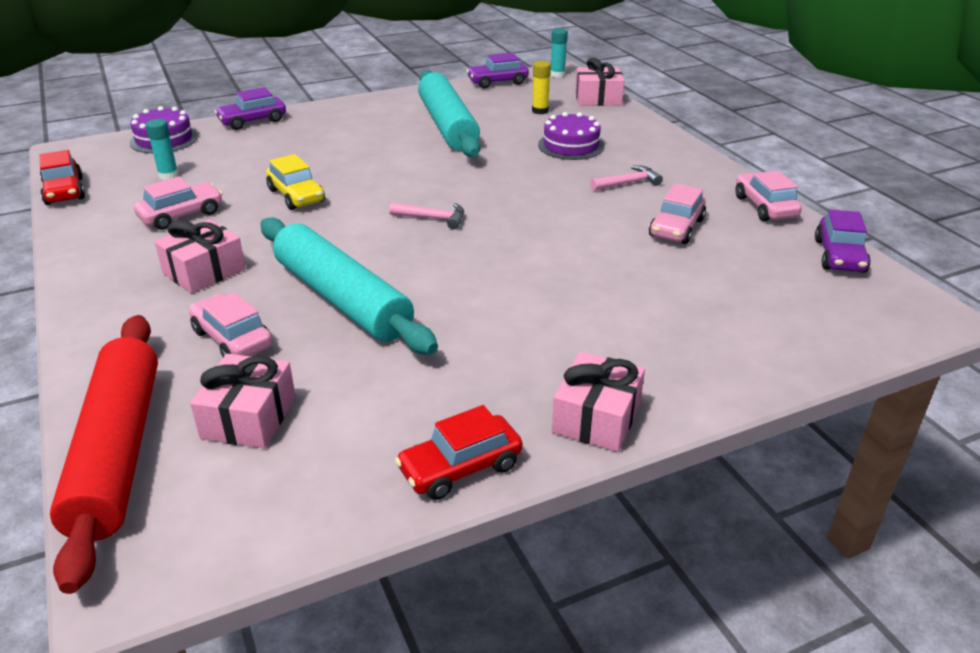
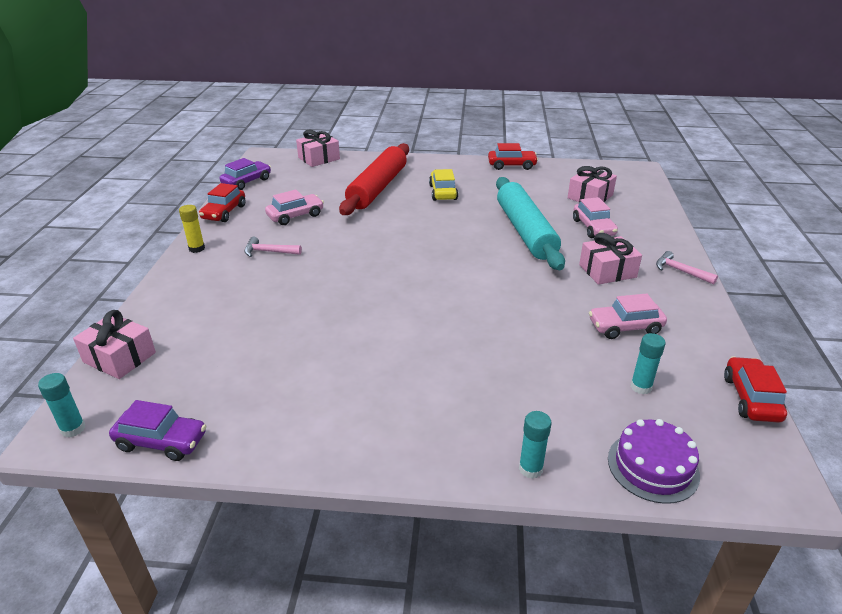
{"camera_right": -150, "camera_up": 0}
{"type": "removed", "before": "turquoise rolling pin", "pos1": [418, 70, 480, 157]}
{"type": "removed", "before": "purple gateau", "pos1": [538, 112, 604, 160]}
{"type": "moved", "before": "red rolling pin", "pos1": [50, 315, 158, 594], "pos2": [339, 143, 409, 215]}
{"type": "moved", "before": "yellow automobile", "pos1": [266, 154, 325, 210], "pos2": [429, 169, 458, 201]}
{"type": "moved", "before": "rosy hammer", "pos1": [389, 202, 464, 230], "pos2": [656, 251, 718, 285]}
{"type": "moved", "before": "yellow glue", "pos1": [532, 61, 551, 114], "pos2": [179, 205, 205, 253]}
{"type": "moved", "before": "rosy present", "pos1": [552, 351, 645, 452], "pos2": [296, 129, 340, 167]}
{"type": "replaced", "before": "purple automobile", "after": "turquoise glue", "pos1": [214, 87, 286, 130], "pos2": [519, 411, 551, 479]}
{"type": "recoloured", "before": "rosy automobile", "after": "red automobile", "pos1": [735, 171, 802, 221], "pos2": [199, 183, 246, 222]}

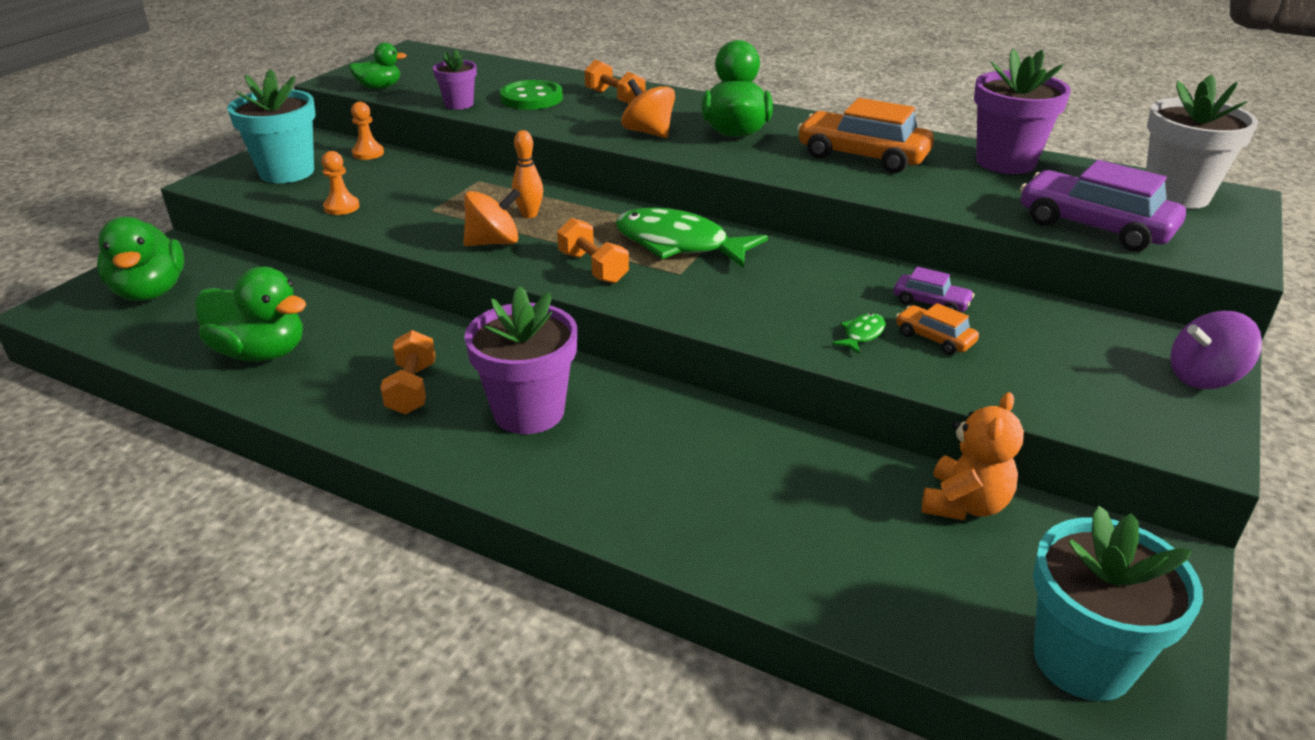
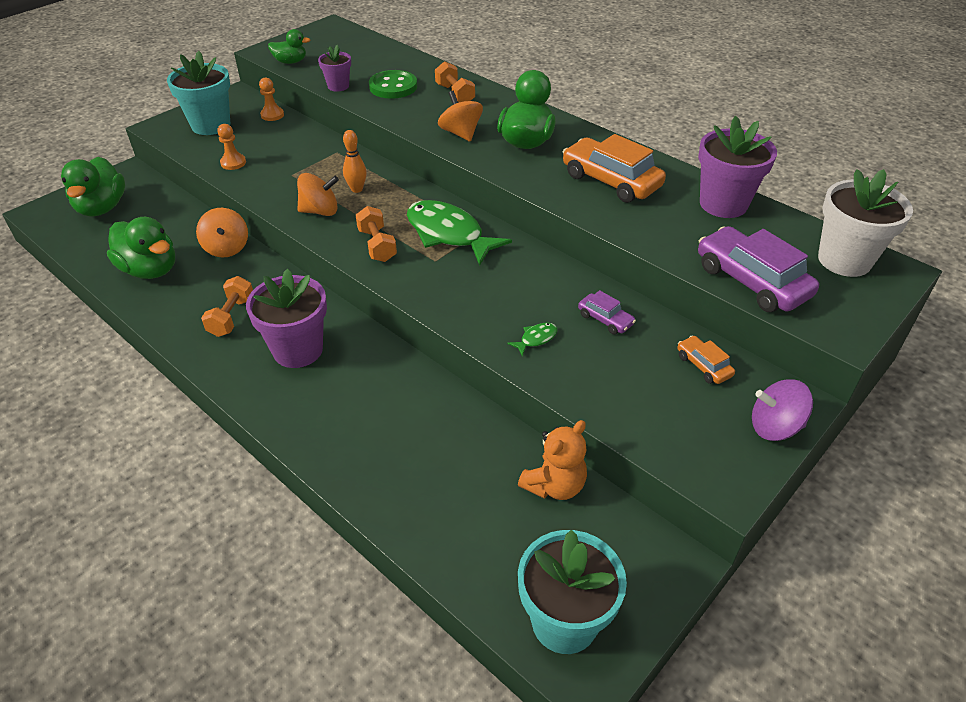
{"camera_right": 15, "camera_up": 10}
{"type": "added", "after": "orange toy top", "pos2": [196, 208, 248, 258]}
{"type": "moved", "before": "orange automobile", "pos1": [896, 303, 979, 355], "pos2": [677, 336, 735, 384]}

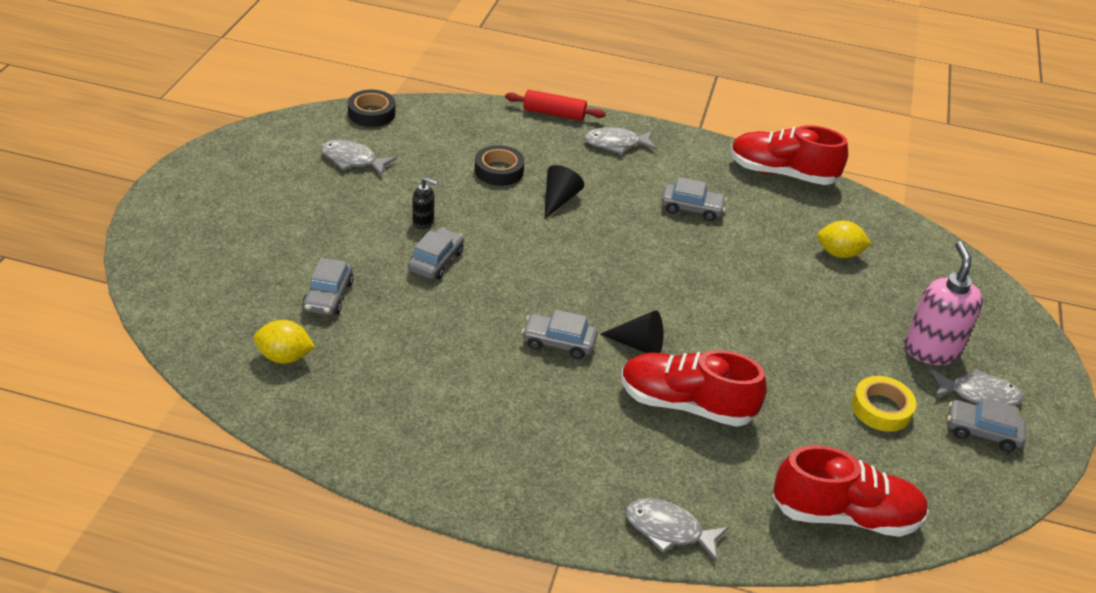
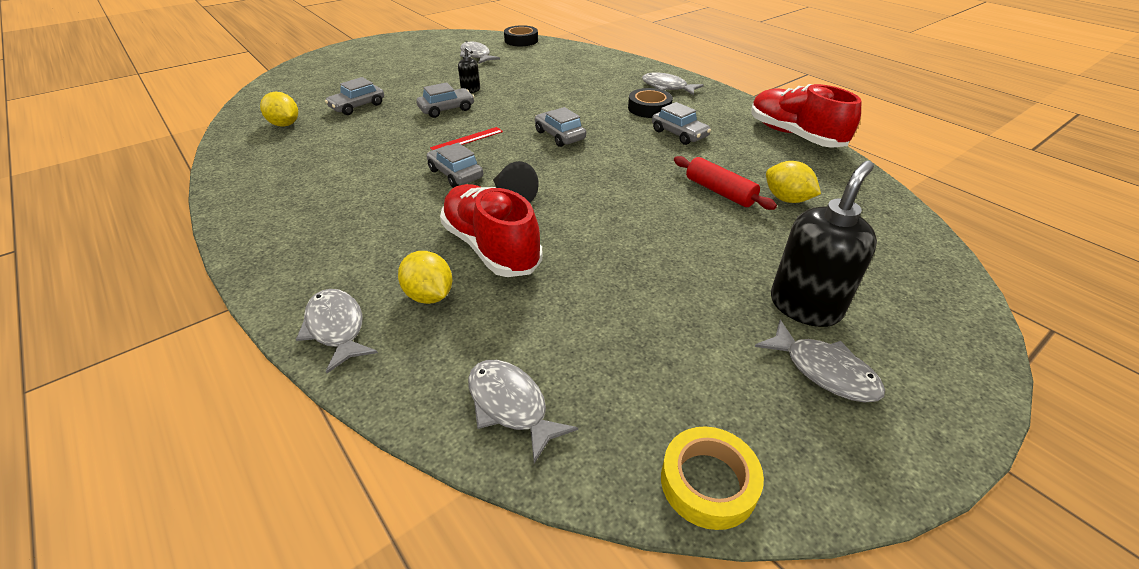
{"camera_right": 40, "camera_up": 0}
{"type": "removed", "before": "jet-black solid cone", "pos1": [544, 165, 584, 219]}
{"type": "added", "after": "yellow toy lemon", "pos2": [398, 251, 452, 304]}
{"type": "added", "after": "red straightedge", "pos2": [430, 127, 503, 150]}
{"type": "moved", "before": "jet-black sticky tape", "pos1": [475, 145, 524, 186], "pos2": [628, 88, 673, 118]}
{"type": "moved", "before": "red rolling pin", "pos1": [505, 90, 606, 121], "pos2": [674, 156, 777, 210]}
{"type": "moved", "before": "yellow sticky tape", "pos1": [852, 376, 916, 432], "pos2": [661, 427, 764, 530]}
{"type": "moved", "before": "ash-grey automobile", "pos1": [947, 398, 1026, 452], "pos2": [535, 107, 586, 147]}
{"type": "replaced", "before": "red shoe", "after": "ash-grey toy fish", "pos1": [772, 445, 929, 537], "pos2": [468, 360, 578, 464]}
{"type": "recoloured", "before": "rosy soap dispenser", "after": "jet-black soap dispenser", "pos1": [904, 241, 983, 365], "pos2": [771, 161, 877, 327]}

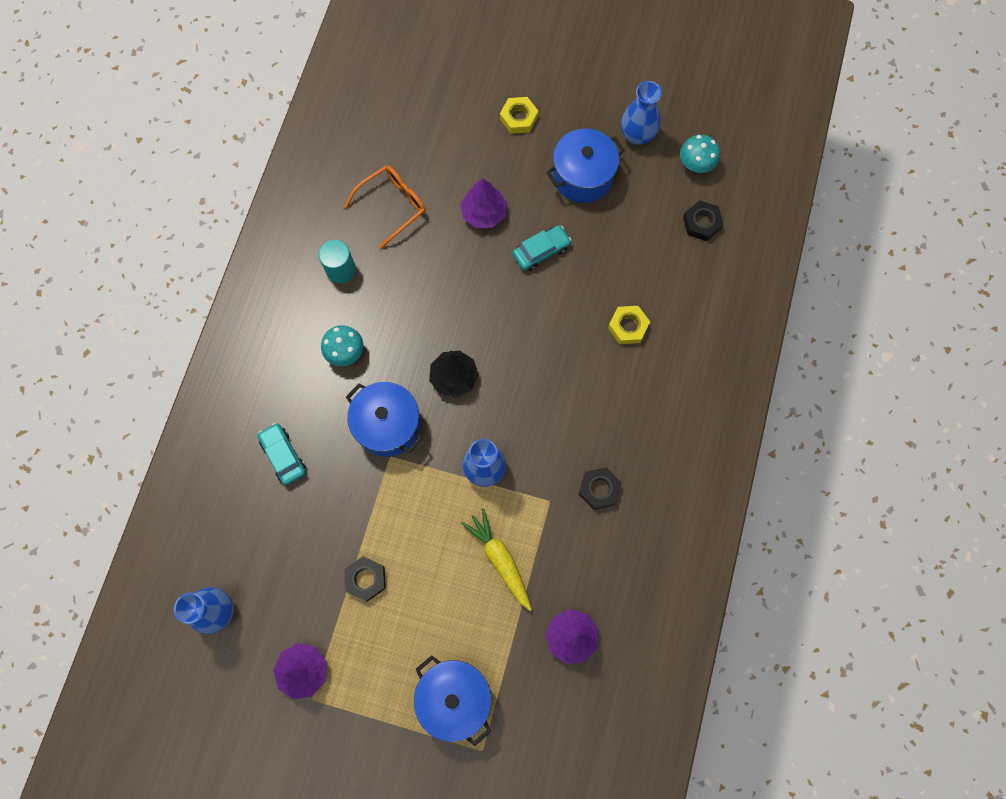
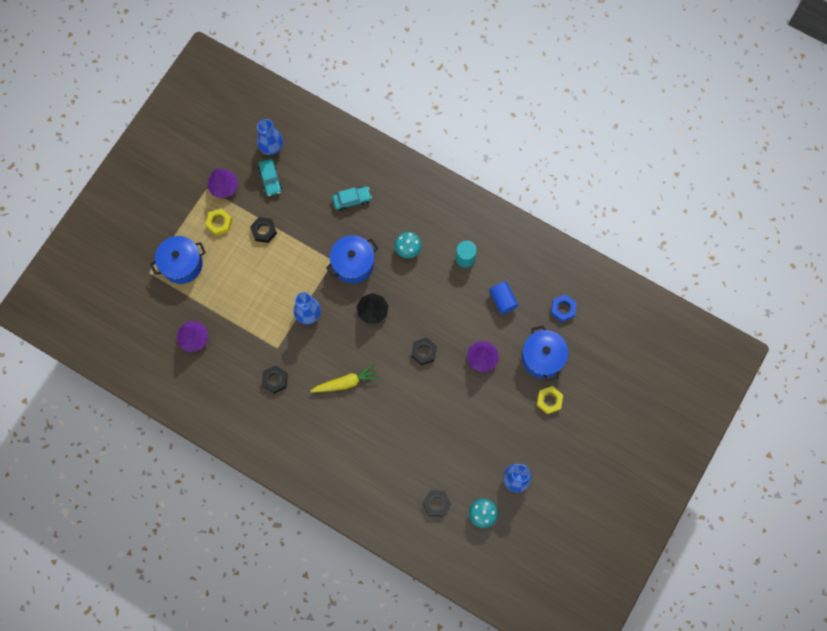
{"camera_right": 105, "camera_up": 0}
{"type": "added", "after": "jet-black hex nut", "pos2": [411, 337, 437, 365]}
{"type": "added", "after": "cobalt hex nut", "pos2": [551, 294, 577, 322]}
{"type": "moved", "before": "yellow root vegetable", "pos1": [461, 509, 532, 611], "pos2": [310, 364, 379, 392]}
{"type": "moved", "before": "turquoise automobile", "pos1": [512, 225, 572, 271], "pos2": [258, 159, 282, 196]}
{"type": "moved", "before": "cobalt stockpot", "pos1": [546, 129, 625, 203], "pos2": [522, 326, 568, 381]}
{"type": "moved", "before": "yellow hex nut", "pos1": [608, 306, 650, 344], "pos2": [206, 208, 232, 236]}
{"type": "replaced", "before": "orange eyeglasses", "after": "cobalt cylinder shape", "pos1": [344, 166, 426, 249], "pos2": [489, 282, 518, 314]}

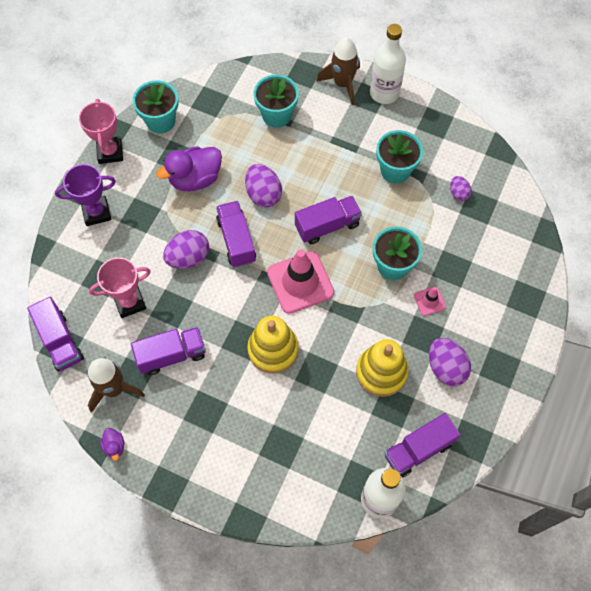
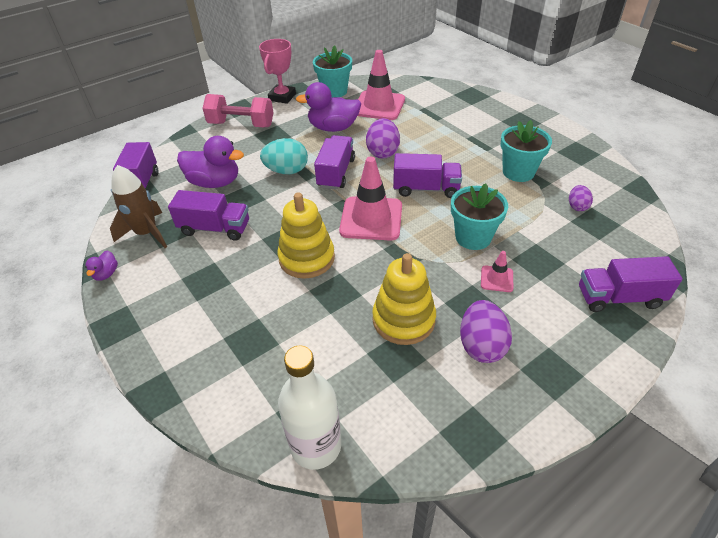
{"camera_right": 30, "camera_up": -20}
{"type": "removed", "before": "turquoise flower pot", "pos1": [254, 75, 299, 128]}
{"type": "removed", "before": "dark brown toy rocket", "pos1": [316, 37, 360, 105]}
{"type": "removed", "before": "pure white drink bottle", "pos1": [370, 24, 406, 104]}
{"type": "added", "after": "rosy road cone", "pos2": [358, 50, 405, 120]}
{"type": "moved", "before": "purple toy truck", "pos1": [385, 413, 460, 478], "pos2": [579, 256, 682, 312]}
{"type": "replaced", "before": "purple trophy", "after": "rosy free weight", "pos1": [55, 164, 116, 226], "pos2": [202, 94, 273, 127]}
{"type": "replaced", "before": "rosy trophy", "after": "purple rubber duck", "pos1": [89, 257, 151, 318], "pos2": [177, 136, 244, 188]}
{"type": "recoloured", "before": "purple egg shape", "after": "turquoise egg shape", "pos1": [163, 230, 209, 269], "pos2": [260, 138, 308, 174]}

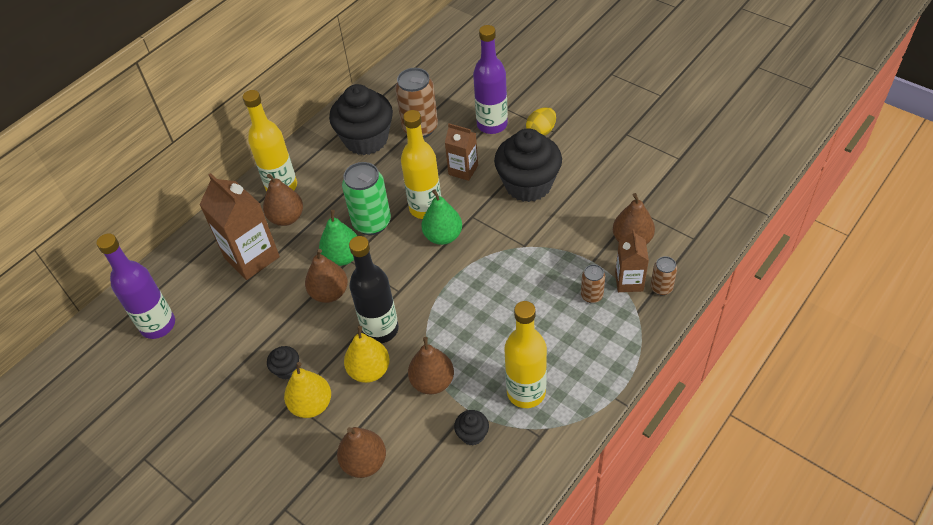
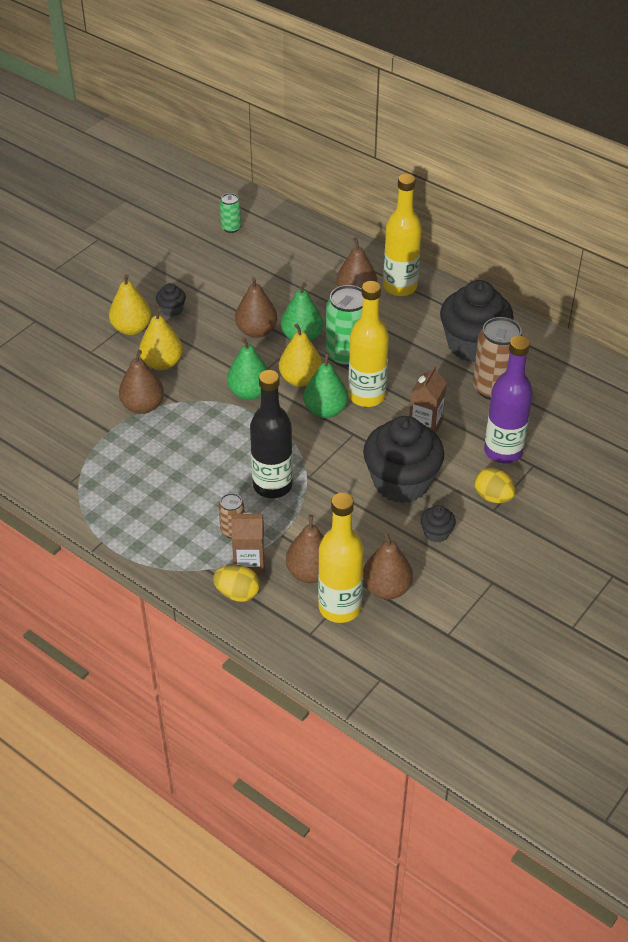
{"camera_right": 85, "camera_up": -5}
{"type": "removed", "before": "dark brown carton", "pos1": [199, 173, 280, 280]}
{"type": "added", "after": "emerald toy pear", "pos2": [227, 337, 269, 400]}
{"type": "added", "after": "yellow toy pear", "pos2": [279, 323, 322, 387]}
{"type": "moved", "before": "dark brown toy pear", "pos1": [337, 427, 386, 478], "pos2": [363, 532, 413, 600]}
{"type": "moved", "before": "jet-black drink bottle", "pos1": [349, 236, 399, 343], "pos2": [250, 370, 293, 498]}
{"type": "moved", "before": "jet-black muffin", "pos1": [454, 410, 489, 445], "pos2": [420, 505, 456, 543]}
{"type": "moved", "before": "yellow drink bottle", "pos1": [504, 301, 547, 408], "pos2": [318, 493, 364, 623]}
{"type": "replaced", "before": "purple drink bottle", "after": "emerald tin", "pos1": [97, 233, 175, 339], "pos2": [220, 193, 241, 233]}
{"type": "replaced", "before": "dark brown tin", "after": "yellow egg shape", "pos1": [651, 256, 677, 296], "pos2": [213, 565, 260, 602]}

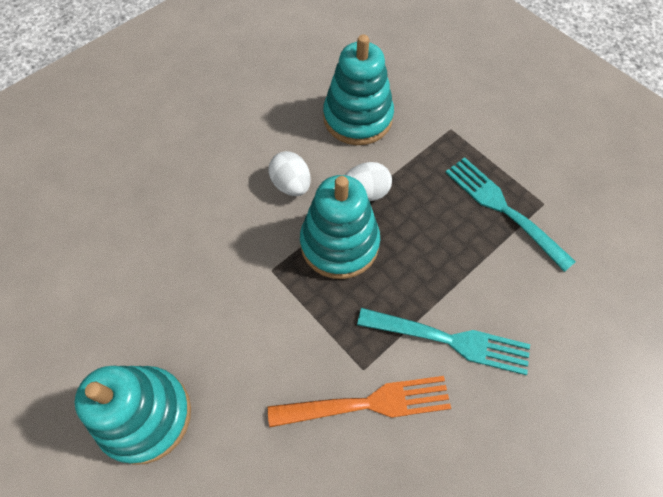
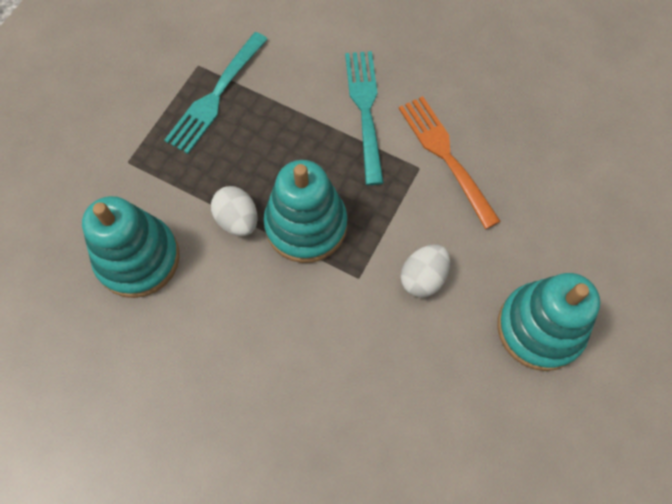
{"camera_right": -110, "camera_up": 5}
{"type": "moved", "before": "pure white egg shape", "pos1": [269, 151, 311, 196], "pos2": [401, 244, 450, 298]}

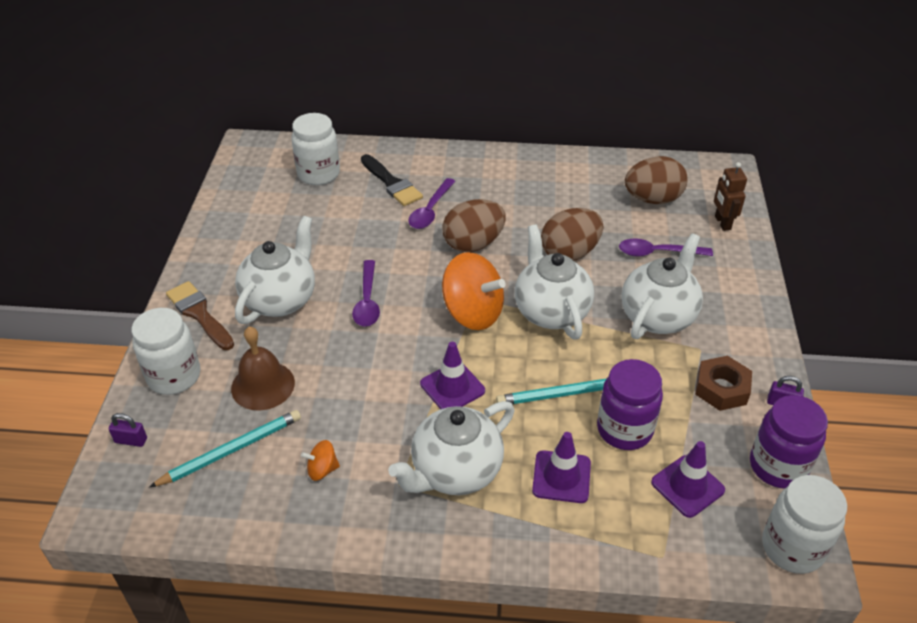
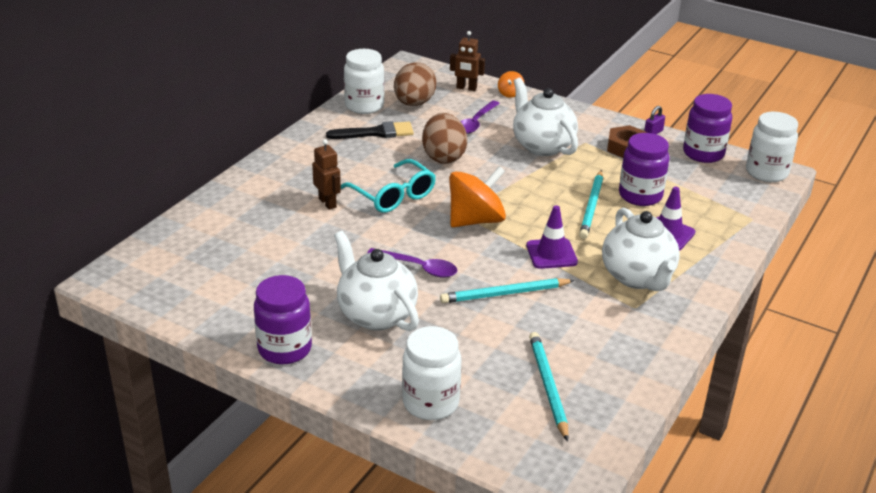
{"camera_right": -65, "camera_up": -10}
{"type": "removed", "before": "purple small lock", "pos1": [109, 413, 147, 447]}
{"type": "removed", "before": "dark brown paint brush", "pos1": [166, 281, 234, 350]}
{"type": "removed", "before": "dark brown hand bell", "pos1": [231, 326, 295, 411]}
{"type": "removed", "before": "pure white teapot", "pos1": [515, 224, 594, 339]}
{"type": "removed", "before": "purple road cone", "pos1": [651, 441, 725, 518]}
{"type": "added", "after": "purple jar", "pos2": [254, 275, 312, 364]}
{"type": "added", "after": "turquoise pencil", "pos2": [440, 278, 575, 303]}
{"type": "moved", "before": "pure white jar", "pos1": [291, 113, 340, 185], "pos2": [344, 49, 385, 114]}
{"type": "moved", "before": "orange toy top", "pos1": [301, 440, 340, 481], "pos2": [498, 71, 525, 98]}
{"type": "moved", "before": "jet-black paint brush", "pos1": [361, 154, 423, 206], "pos2": [326, 121, 414, 139]}
{"type": "replaced", "before": "purple teaspoon", "after": "dark brown robot", "pos1": [408, 178, 456, 229], "pos2": [312, 139, 341, 210]}
{"type": "replaced", "before": "dark brown egg shape", "after": "turquoise eyeglasses", "pos1": [442, 199, 506, 252], "pos2": [341, 159, 436, 213]}

